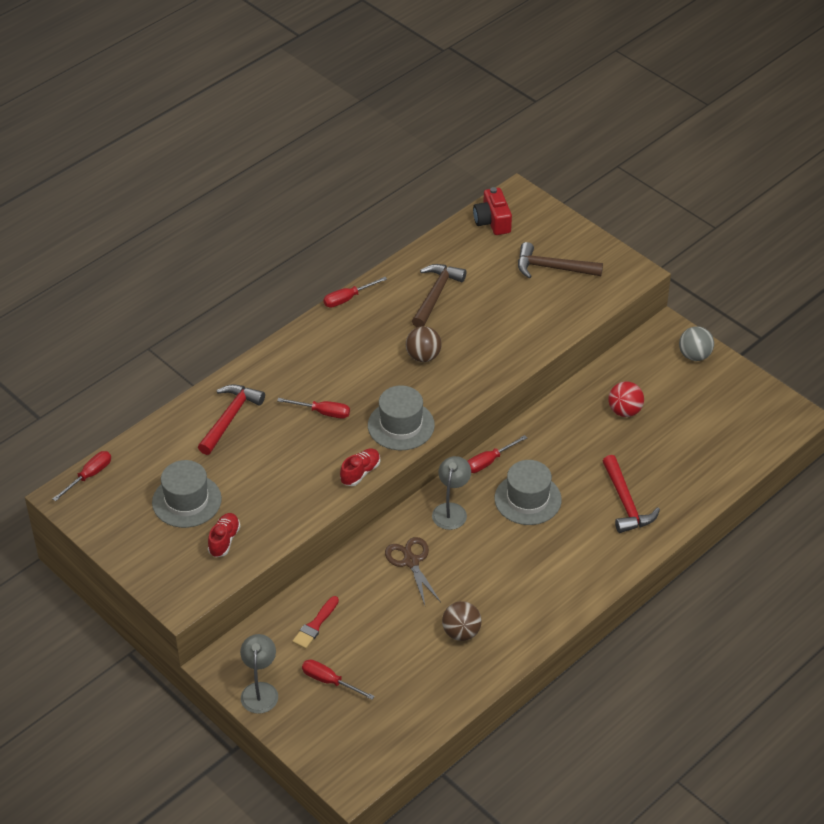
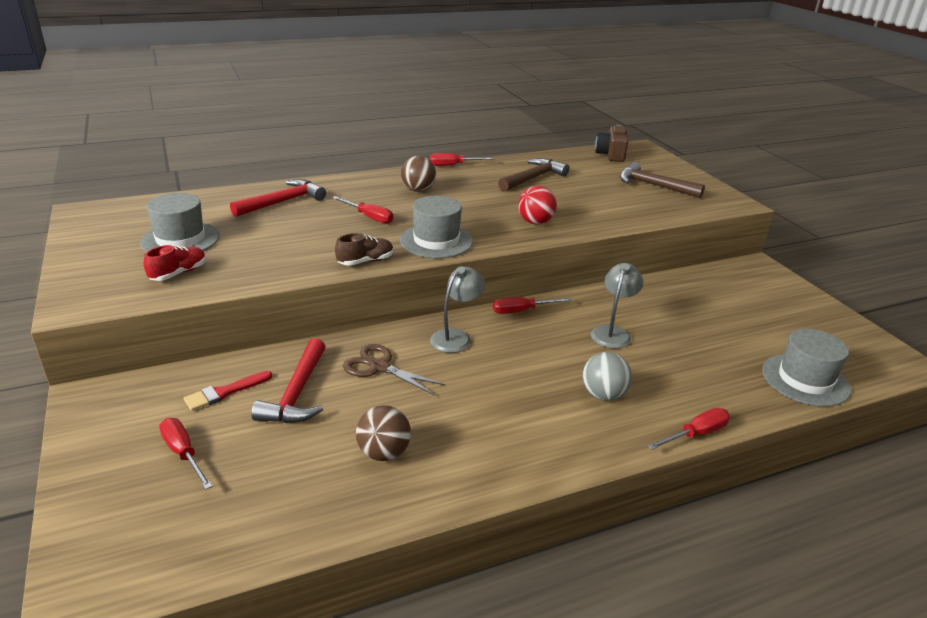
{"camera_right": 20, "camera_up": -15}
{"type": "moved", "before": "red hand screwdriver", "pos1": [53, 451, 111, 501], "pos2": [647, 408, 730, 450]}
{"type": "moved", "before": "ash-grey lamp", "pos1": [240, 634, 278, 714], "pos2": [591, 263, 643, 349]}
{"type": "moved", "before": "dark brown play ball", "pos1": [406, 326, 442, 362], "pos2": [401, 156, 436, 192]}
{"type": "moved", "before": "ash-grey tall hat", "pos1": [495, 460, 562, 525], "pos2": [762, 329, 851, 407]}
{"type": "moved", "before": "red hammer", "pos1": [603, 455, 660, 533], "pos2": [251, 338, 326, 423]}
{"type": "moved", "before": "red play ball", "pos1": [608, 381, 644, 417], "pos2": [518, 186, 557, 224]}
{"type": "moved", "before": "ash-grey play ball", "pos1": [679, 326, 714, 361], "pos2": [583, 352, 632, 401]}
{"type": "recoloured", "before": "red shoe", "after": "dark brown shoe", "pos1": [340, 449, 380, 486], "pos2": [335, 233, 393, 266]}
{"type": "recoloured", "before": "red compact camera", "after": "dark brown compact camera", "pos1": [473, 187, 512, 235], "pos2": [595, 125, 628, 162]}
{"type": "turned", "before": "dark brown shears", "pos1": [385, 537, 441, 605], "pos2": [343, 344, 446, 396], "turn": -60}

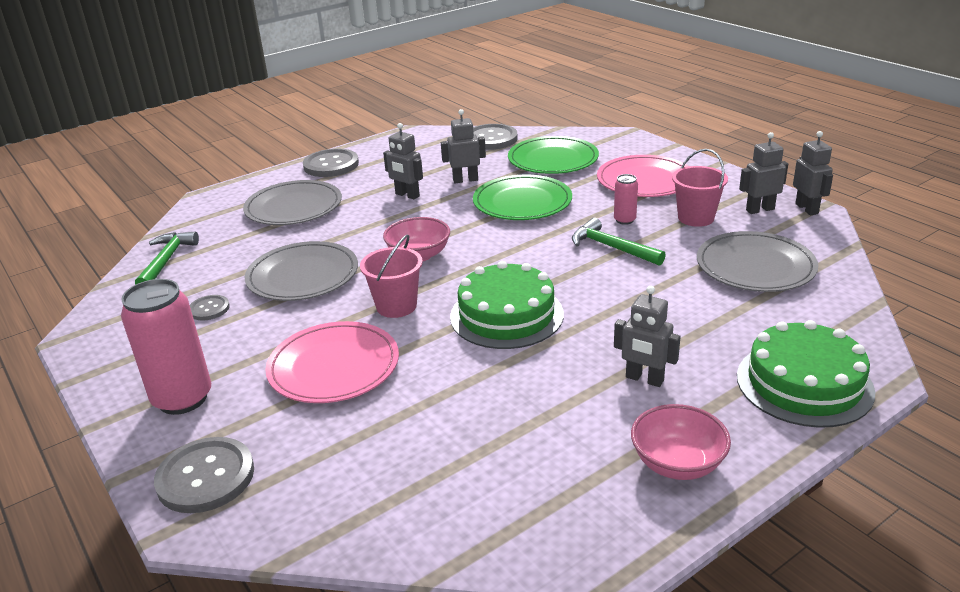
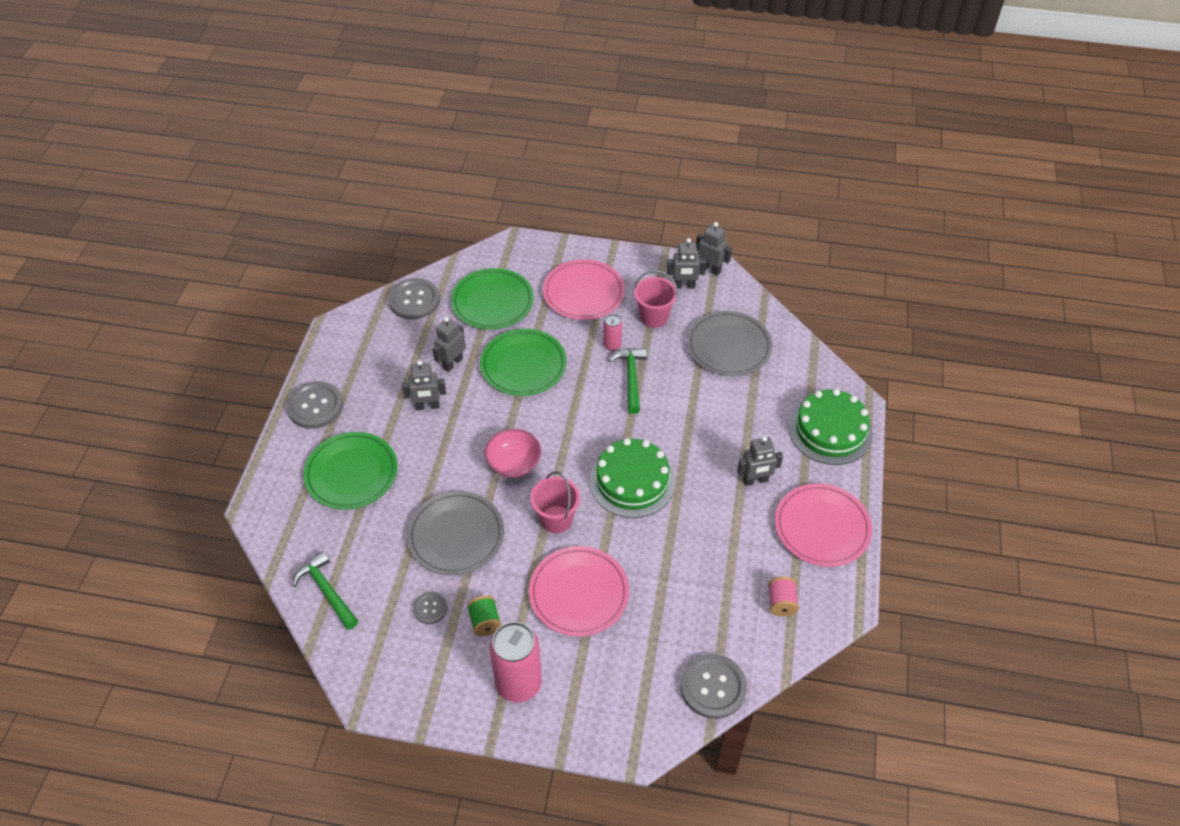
{"camera_right": -45, "camera_up": 20}
{"type": "added", "after": "emerald reel of thread", "pos2": [467, 595, 502, 636]}
{"type": "added", "after": "rosy reel of thread", "pos2": [768, 577, 799, 616]}
{"type": "moved", "before": "ash-grey button", "pos1": [154, 437, 254, 513], "pos2": [681, 654, 747, 719]}
{"type": "replaced", "before": "rosy deep dish", "after": "rosy flat dish", "pos1": [631, 404, 731, 480], "pos2": [775, 483, 872, 567]}
{"type": "recoloured", "before": "ash-grey flat dish", "after": "emerald flat dish", "pos1": [243, 180, 342, 225], "pos2": [303, 432, 397, 510]}
{"type": "turned", "before": "emerald hammer", "pos1": [572, 218, 666, 266], "pos2": [609, 348, 647, 414], "turn": 90}
{"type": "turned", "before": "ash-grey robot", "pos1": [739, 132, 788, 214], "pos2": [667, 238, 706, 288], "turn": -120}

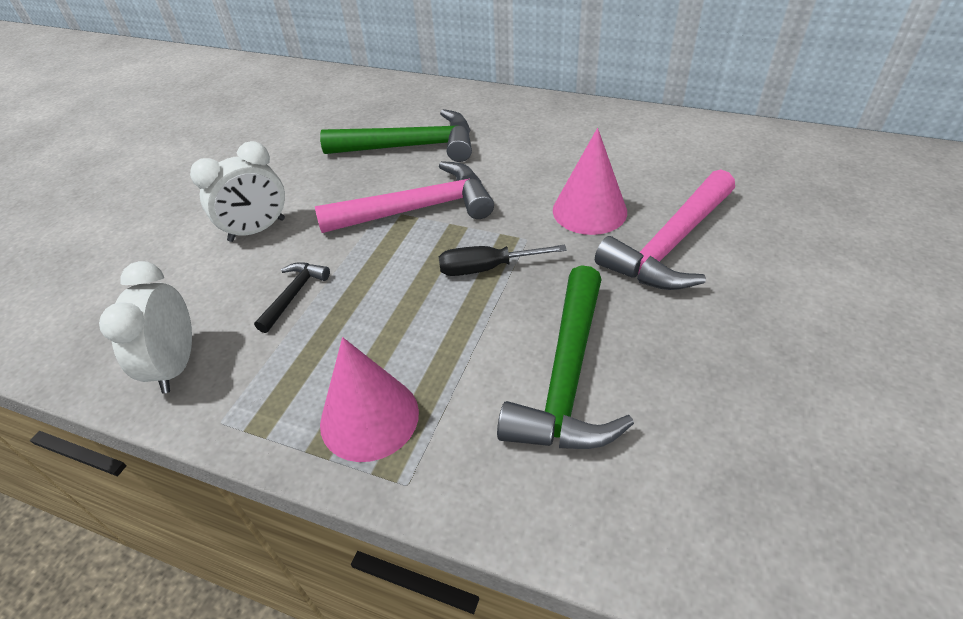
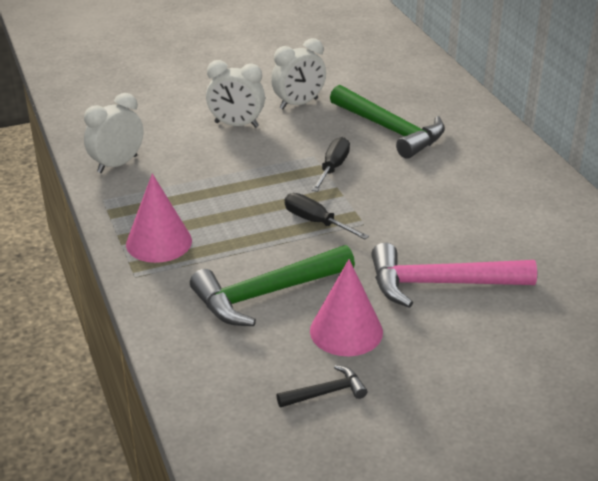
{"camera_right": 45, "camera_up": -10}
{"type": "added", "after": "pure white clock", "pos2": [271, 38, 326, 109]}
{"type": "moved", "before": "jet-black hammer", "pos1": [254, 262, 330, 333], "pos2": [276, 365, 368, 407]}
{"type": "moved", "before": "rosy solid cone", "pos1": [553, 128, 627, 235], "pos2": [310, 259, 383, 356]}
{"type": "replaced", "before": "rosy hammer", "after": "jet-black hand screwdriver", "pos1": [315, 161, 494, 233], "pos2": [312, 137, 350, 192]}

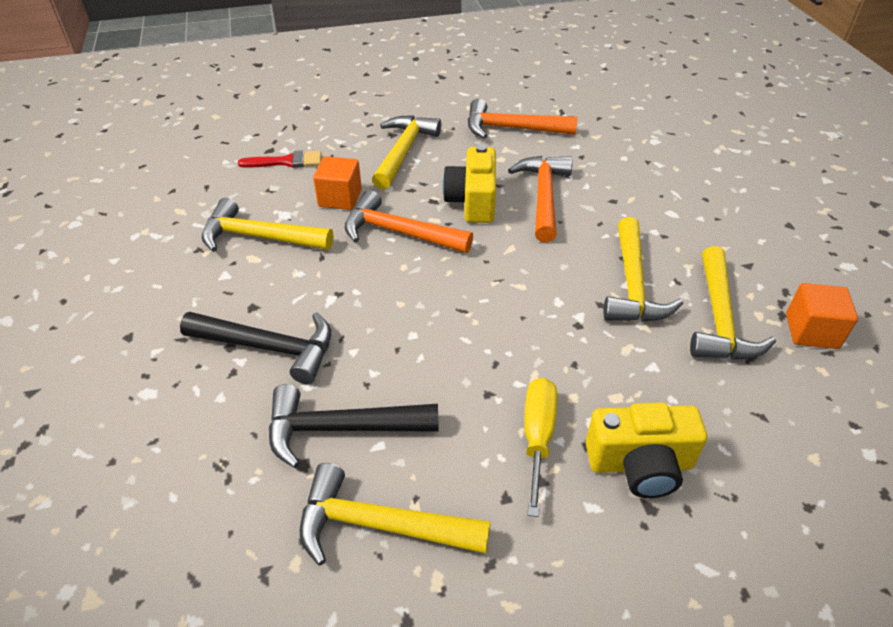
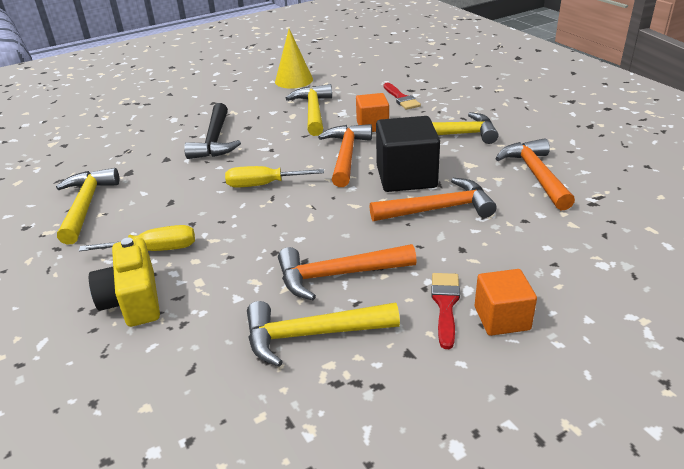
{"camera_right": 75, "camera_up": -10}
{"type": "removed", "before": "jet-black hammer", "pos1": [269, 384, 439, 468]}
{"type": "added", "after": "yellow hand screwdriver", "pos2": [225, 166, 324, 188]}
{"type": "added", "after": "yellow solid cone", "pos2": [275, 29, 313, 89]}
{"type": "added", "after": "red paint brush", "pos2": [431, 273, 460, 349]}
{"type": "moved", "before": "orange solid cube", "pos1": [786, 283, 858, 349], "pos2": [475, 269, 537, 336]}
{"type": "replaced", "before": "yellow compact camera", "after": "jet-black solid cube", "pos1": [442, 144, 496, 223], "pos2": [376, 116, 440, 192]}
{"type": "recoloured", "before": "yellow hammer", "after": "orange hammer", "pos1": [604, 217, 683, 322], "pos2": [278, 244, 417, 300]}

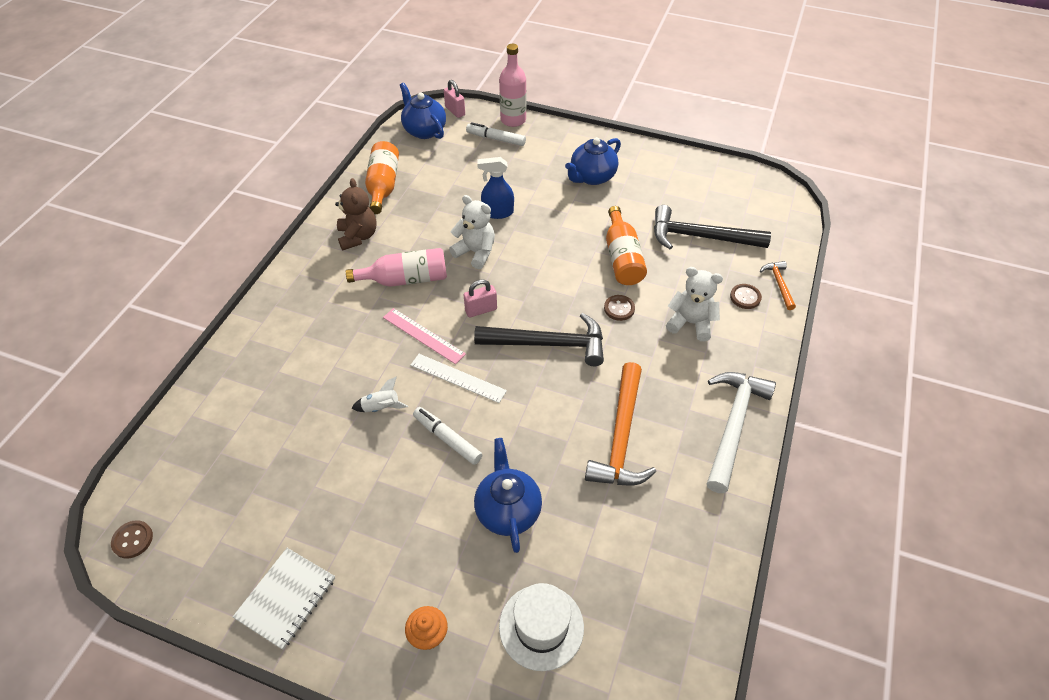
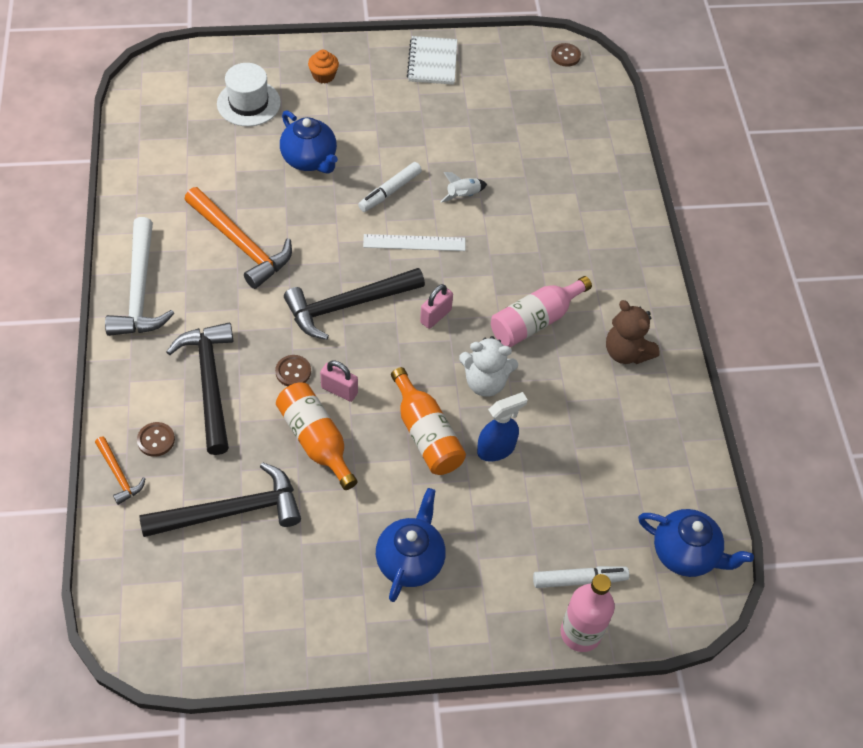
{"camera_right": 150, "camera_up": 5}
{"type": "removed", "before": "rosy straightedge", "pos1": [383, 308, 466, 364]}
{"type": "moved", "before": "orange drink bottle", "pos1": [365, 141, 399, 214], "pos2": [391, 367, 466, 475]}
{"type": "moved", "before": "rosy small lock", "pos1": [444, 80, 465, 118], "pos2": [320, 360, 358, 402]}
{"type": "replaced", "before": "pure white stuffed bear", "after": "jet-black hammer", "pos1": [666, 267, 723, 341], "pos2": [166, 323, 233, 455]}
{"type": "turned", "before": "pure white felt pen", "pos1": [413, 407, 482, 465], "pos2": [358, 162, 422, 212], "turn": 120}
{"type": "turned", "before": "orange hammer", "pos1": [585, 362, 656, 485], "pos2": [184, 187, 292, 289], "turn": 150}

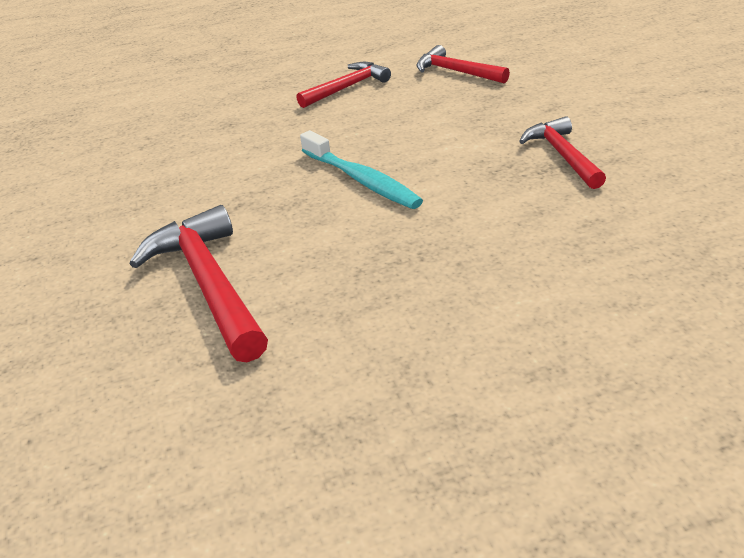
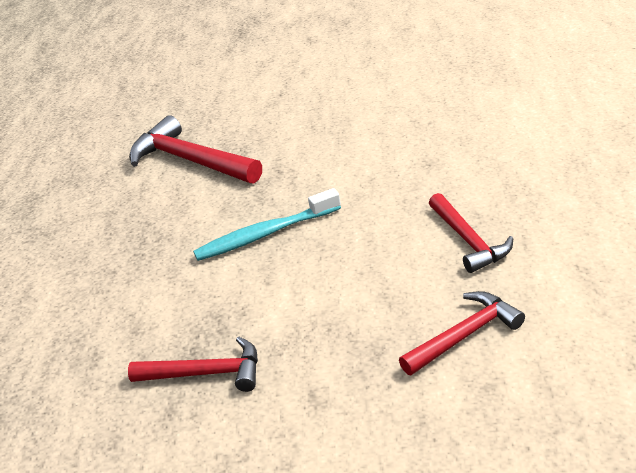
{"camera_right": 110, "camera_up": 0}
{"type": "turned", "before": "red hammer", "pos1": [130, 205, 268, 362], "pos2": [129, 115, 262, 183], "turn": -135}

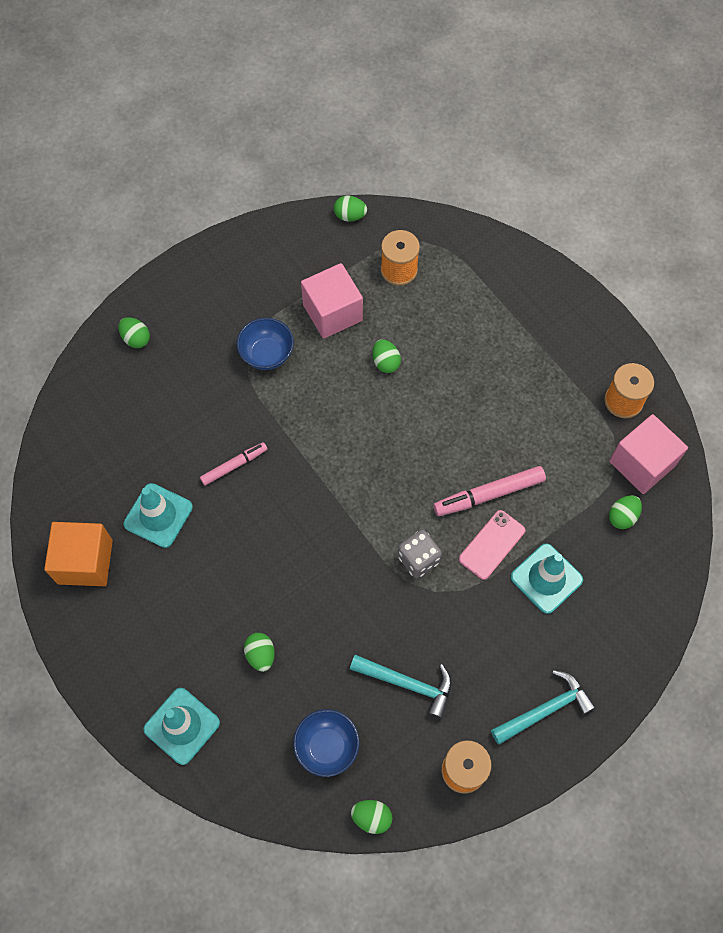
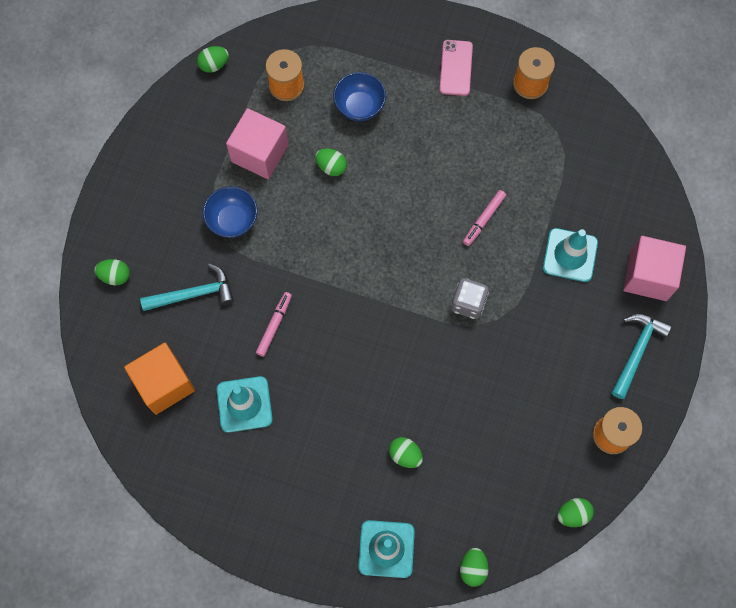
{"camera_right": -35, "camera_up": 5}
{"type": "moved", "before": "orange solid cube", "pos1": [44, 522, 113, 586], "pos2": [124, 343, 195, 415]}
{"type": "moved", "before": "cobalt deep dish", "pos1": [293, 709, 359, 777], "pos2": [333, 72, 386, 121]}
{"type": "moved", "before": "turquoise hammer", "pos1": [350, 655, 452, 719], "pos2": [140, 263, 234, 311]}
{"type": "moved", "before": "rosy phone", "pos1": [459, 510, 525, 580], "pos2": [439, 40, 473, 96]}
{"type": "moved", "before": "rosy solid cube", "pos1": [609, 414, 688, 494], "pos2": [623, 236, 686, 301]}
{"type": "moved", "before": "emerald egg shape", "pos1": [609, 495, 642, 529], "pos2": [460, 548, 489, 587]}
{"type": "resized", "before": "rosy felt pen", "pos1": [433, 466, 546, 516], "pos2": [463, 190, 506, 246], "scale": 0.64}

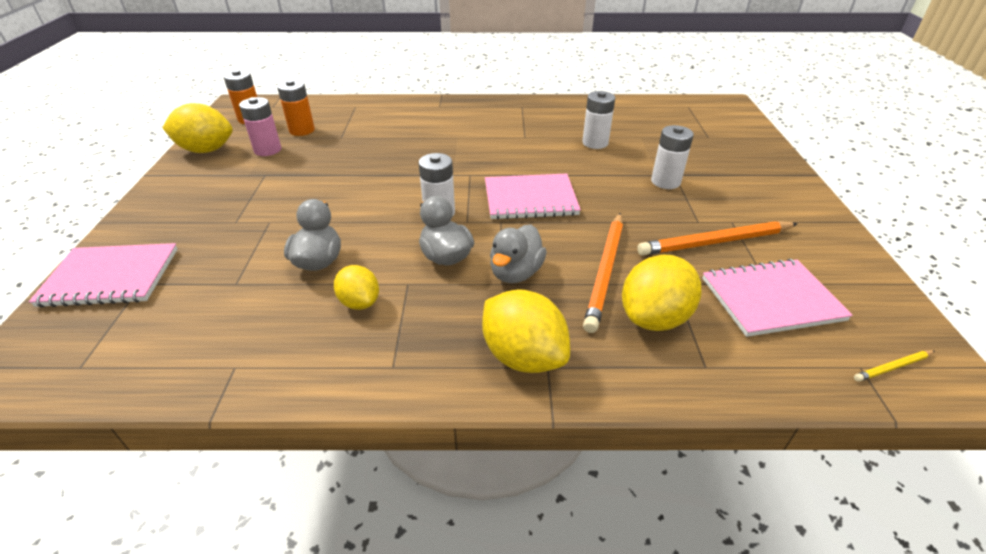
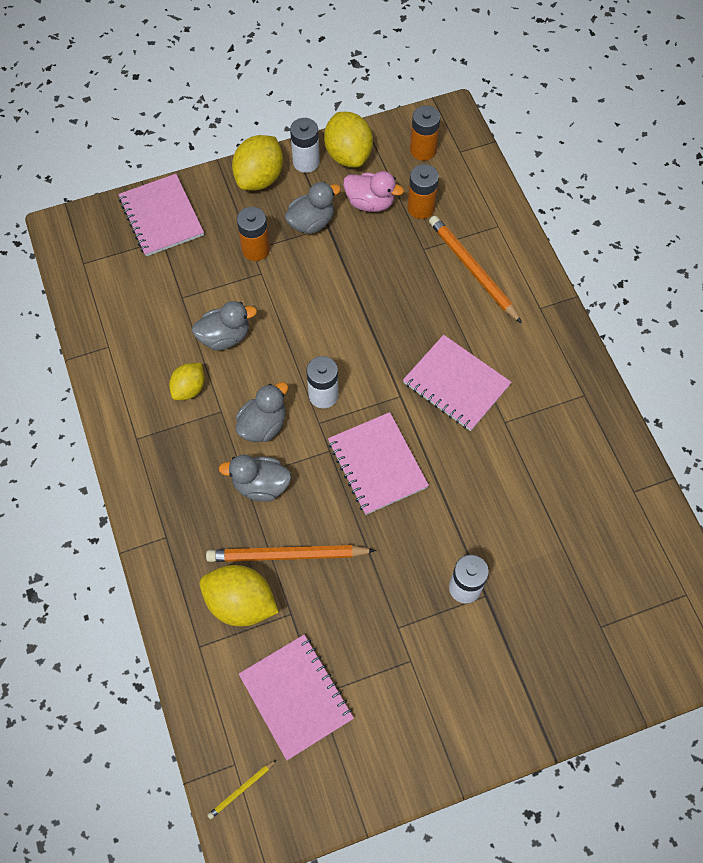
{"camera_right": 70, "camera_up": 25}
{"type": "added", "after": "orange battery", "pos2": [237, 207, 270, 261]}
{"type": "added", "after": "ash-grey rubber duck", "pos2": [284, 182, 341, 234]}
{"type": "added", "after": "rosy notepad", "pos2": [403, 335, 512, 431]}
{"type": "moved", "before": "yellow toy lemon", "pos1": [482, 289, 570, 373], "pos2": [232, 135, 283, 191]}
{"type": "moved", "before": "pure white battery", "pos1": [582, 91, 615, 149], "pos2": [290, 118, 320, 173]}
{"type": "moved", "before": "orange pencil", "pos1": [637, 221, 797, 256], "pos2": [429, 216, 522, 323]}
{"type": "replaced", "before": "rosy battery", "after": "rosy rubber duck", "pos1": [239, 97, 282, 156], "pos2": [343, 171, 404, 212]}
{"type": "turned", "before": "yellow pencil", "pos1": [854, 350, 935, 382], "pos2": [208, 760, 276, 819], "turn": -90}

